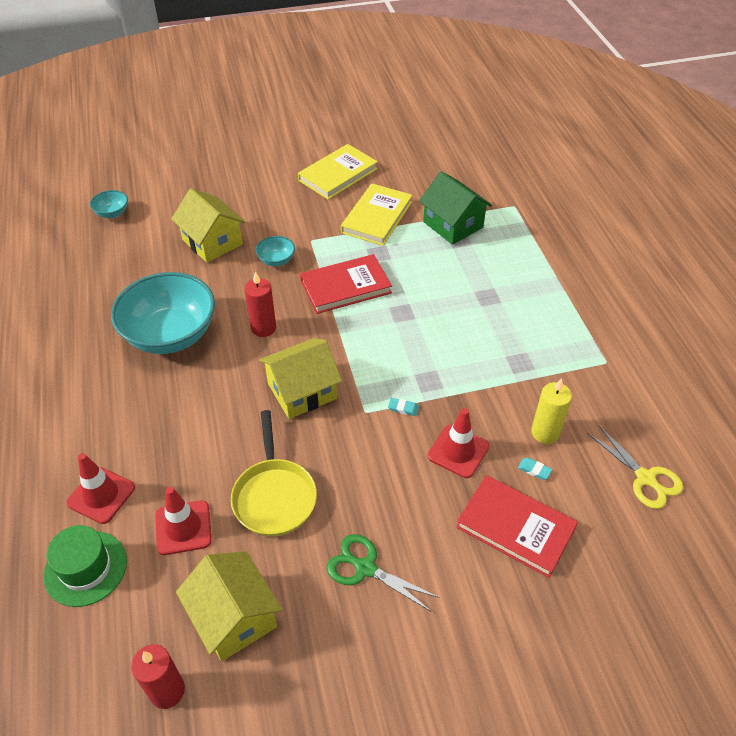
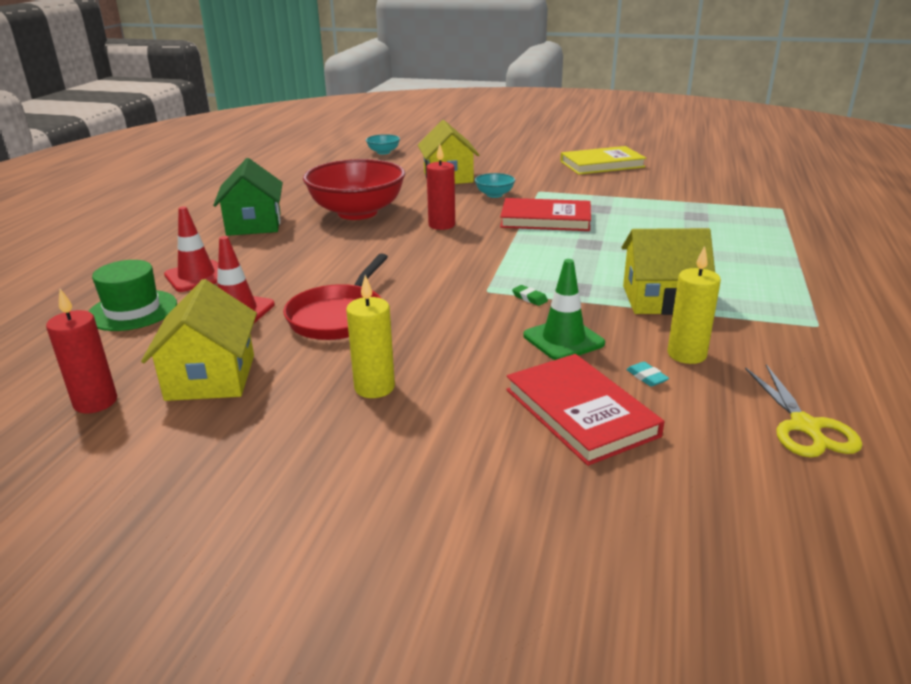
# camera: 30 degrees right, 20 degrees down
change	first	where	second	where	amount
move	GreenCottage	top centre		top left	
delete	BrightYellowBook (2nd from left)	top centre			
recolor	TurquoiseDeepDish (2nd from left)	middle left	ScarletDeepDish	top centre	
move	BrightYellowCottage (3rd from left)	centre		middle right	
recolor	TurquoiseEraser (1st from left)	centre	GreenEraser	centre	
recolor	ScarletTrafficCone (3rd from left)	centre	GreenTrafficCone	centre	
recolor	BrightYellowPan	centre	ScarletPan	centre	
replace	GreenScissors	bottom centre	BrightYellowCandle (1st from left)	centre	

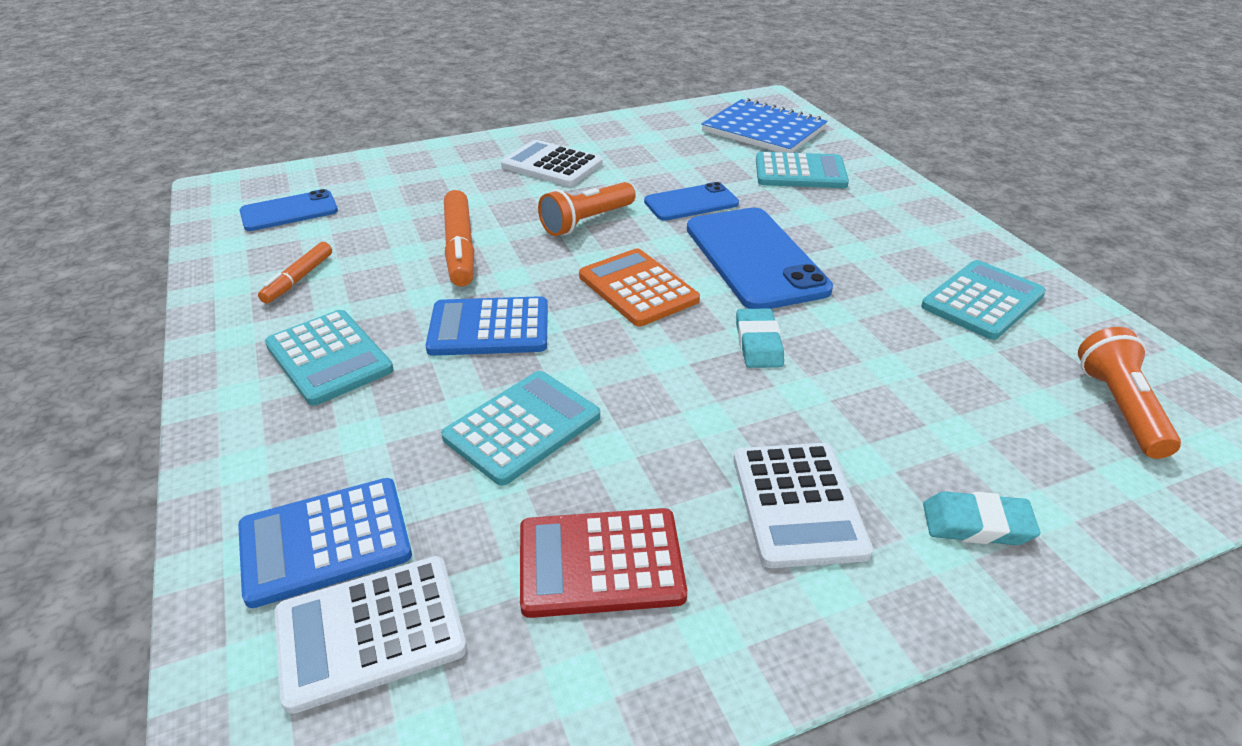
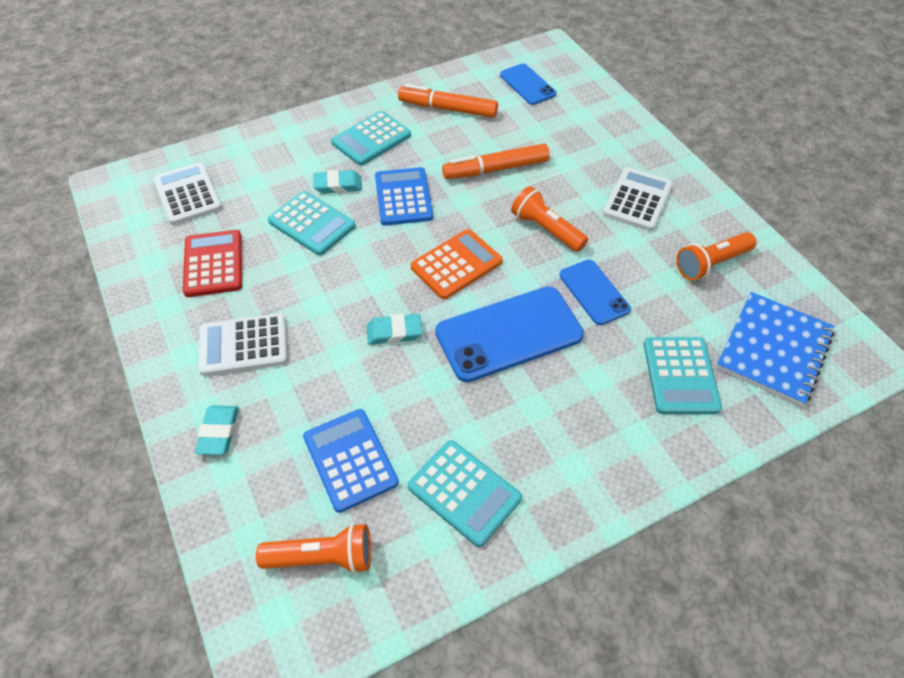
# camera: 85 degrees right, 15 degrees up
change	first	where	second	where	amount
resize	OrangeFeltPen (1st from left)	middle left		top centre	x1.66
move	RoyalBlueCalculator (1st from left)	bottom left		bottom centre	
insert			TurquoiseEraser (2nd from left)	top centre	
insert			OrangePocketTorch (3rd from left)	middle right	

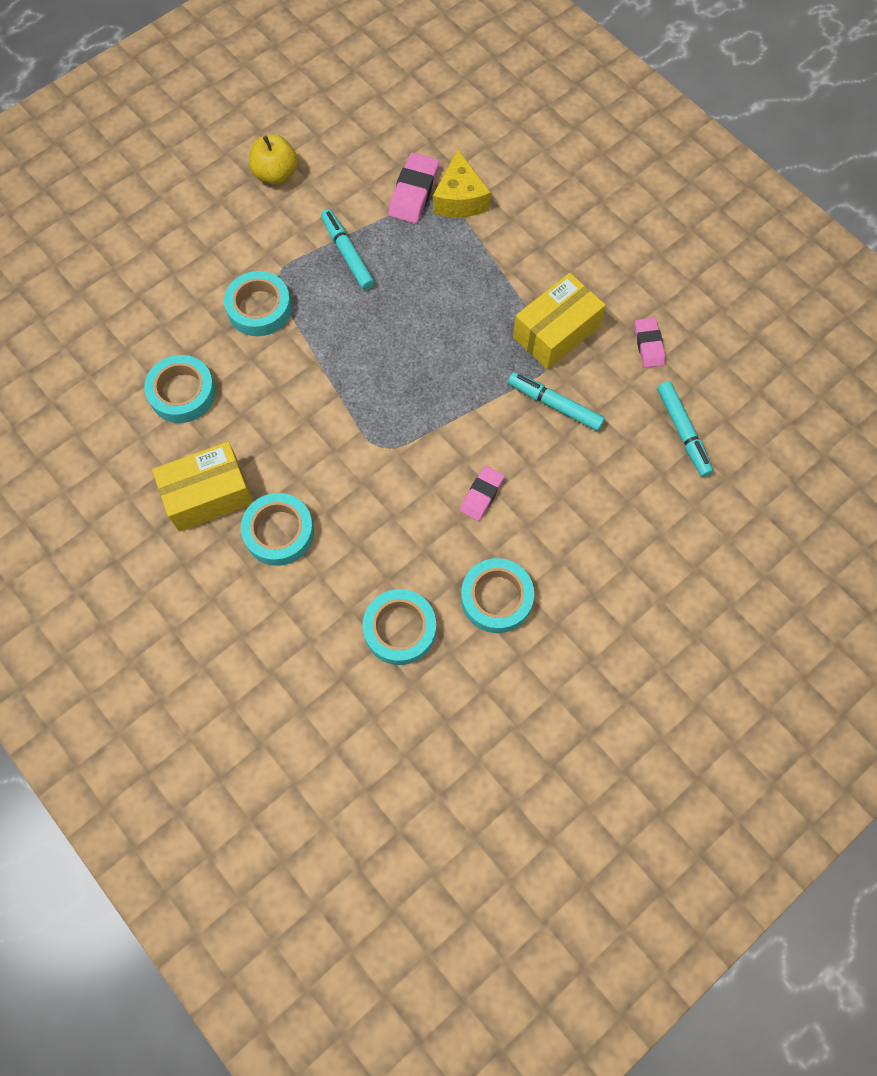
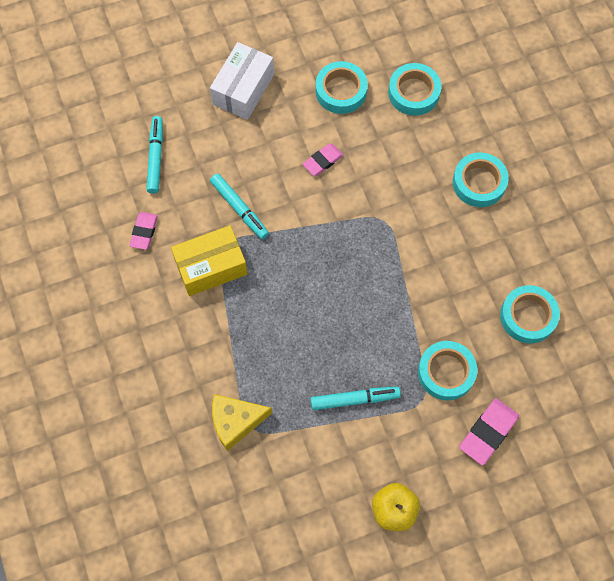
# camera: 160 degrees left, 0 degrees up
change	first	where	second	where	amount
rotate	BrightYellowCheeseWedge	top centre		bottom centre	120 degrees counterclockwise
move	RosePinkEraser (1st from left in the first image)	top centre	RosePinkEraser (3rd from left)	bottom right	
rotate	TurquoiseFeltPen (1st from left in the first image)	top centre	TurquoiseFeltPen (3rd from left)	bottom centre	90 degrees counterclockwise
delete	BrightYellowParcel (1st from left)	middle left			
insert			WhiteParcel	top centre	

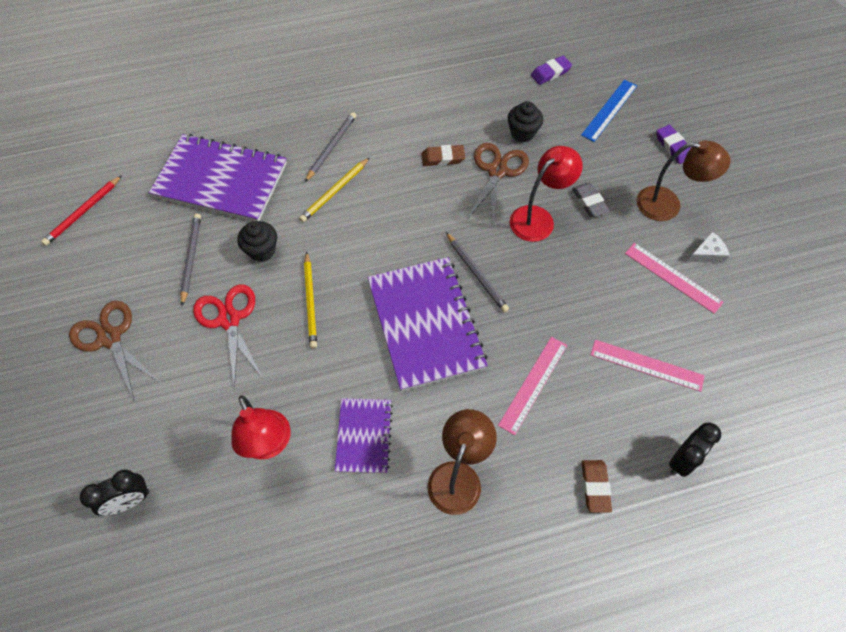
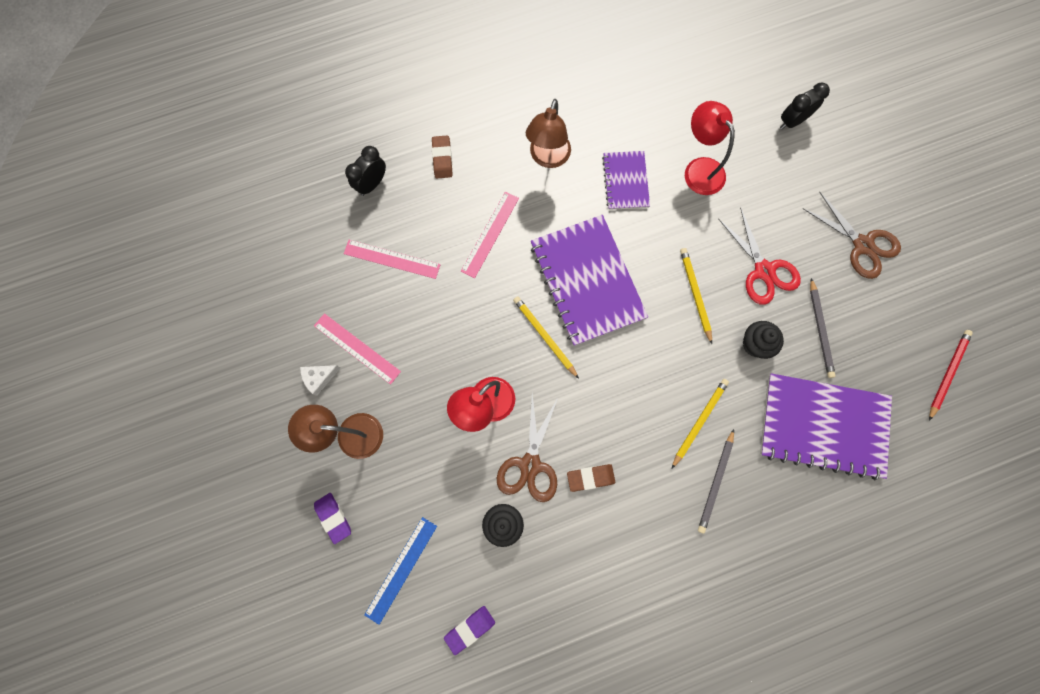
# camera: 175 degrees right, 15 degrees up
change	first	where	second	where	amount
delete	AshGreyEraser	top right			
recolor	AshGreyWoodenPencil (3rd from left)	centre	BrightYellowWoodenPencil (1st from left)	centre	

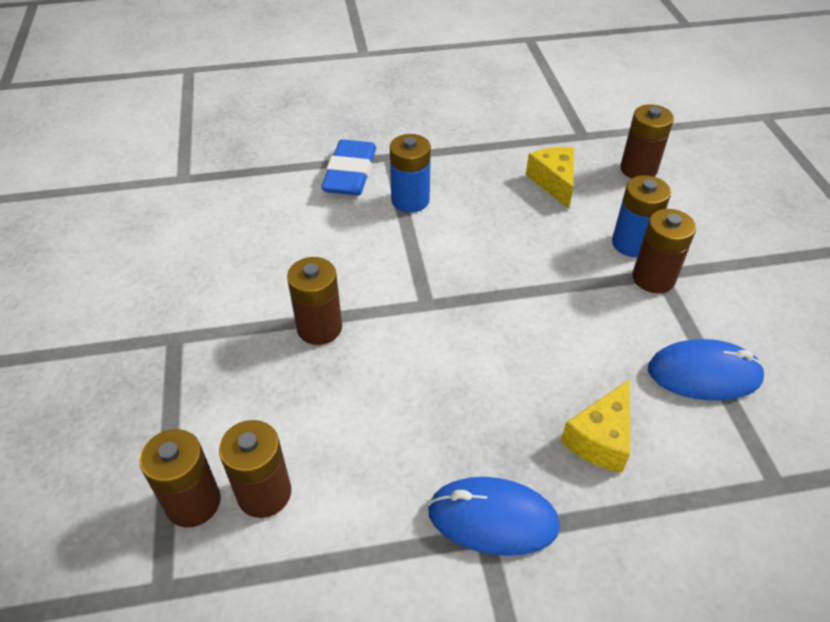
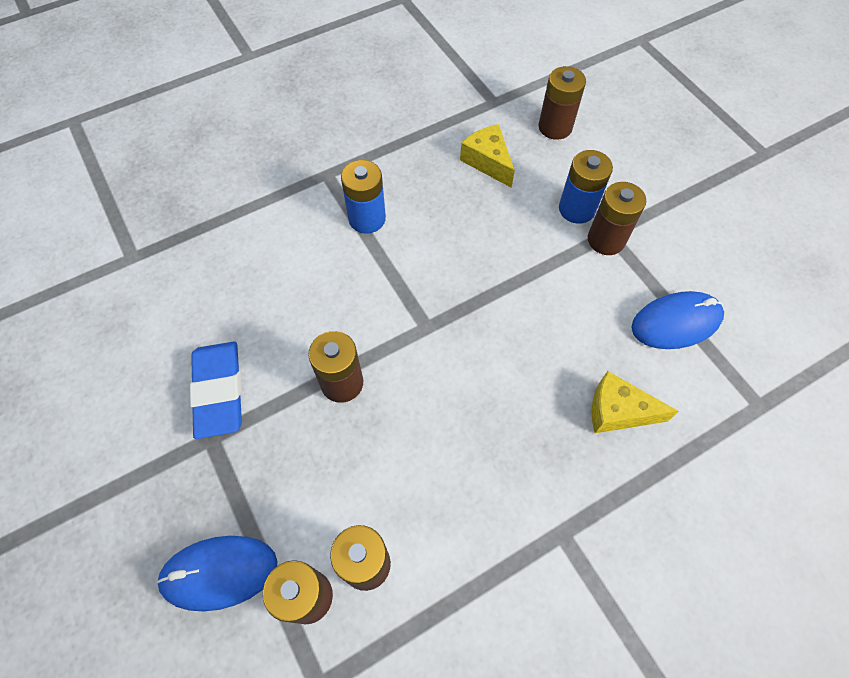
# camera: 20 degrees left, 15 degrees up
change	first	where	second	where	amount
move	RoyalBlueEraser	top centre		middle left	
rotate	BrightYellowCheeseWedge (2nd from left)	bottom right		middle right	90 degrees clockwise
move	RoyalBluePcMouse (1st from left)	bottom centre		bottom left	

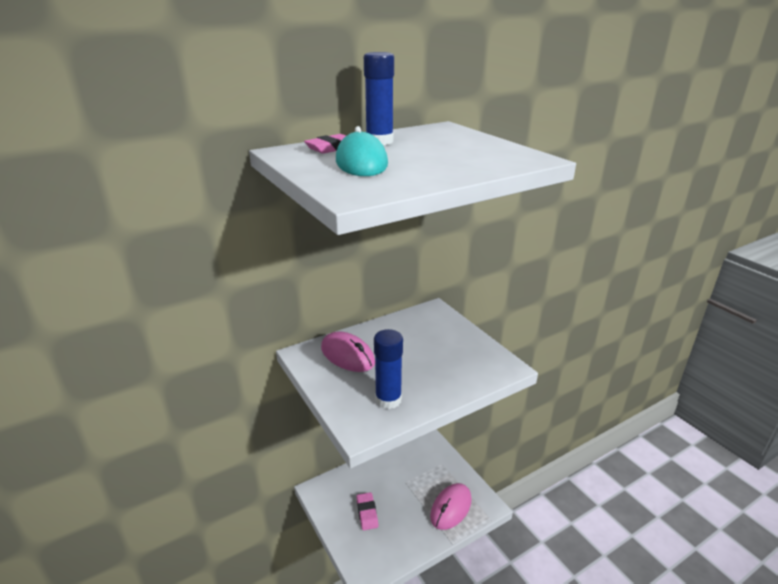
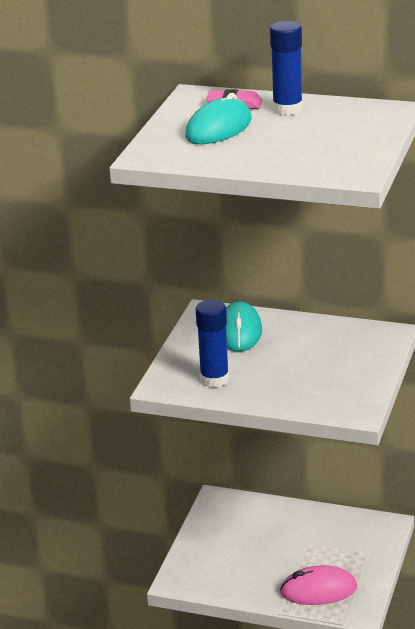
# camera: 50 degrees right, 0 degrees up
change	first	where	second	where	amount
recolor	RosePinkPcMouse (1st from left)	centre	TurquoisePcMouse (2nd from left)	centre	
delete	RosePinkEraser (2nd from left)	bottom centre			

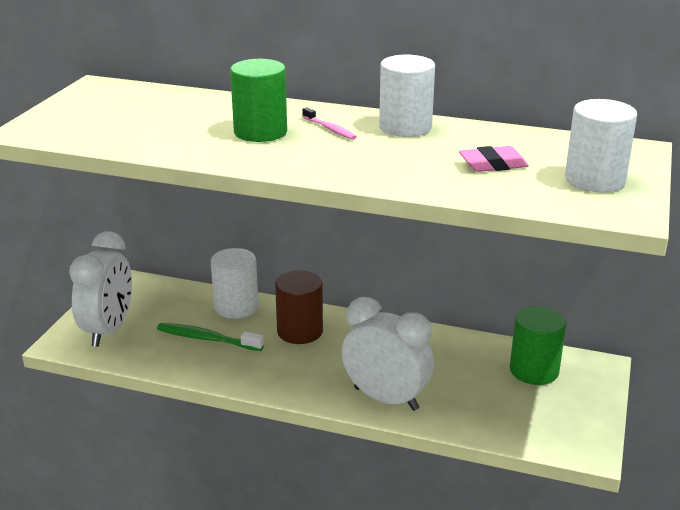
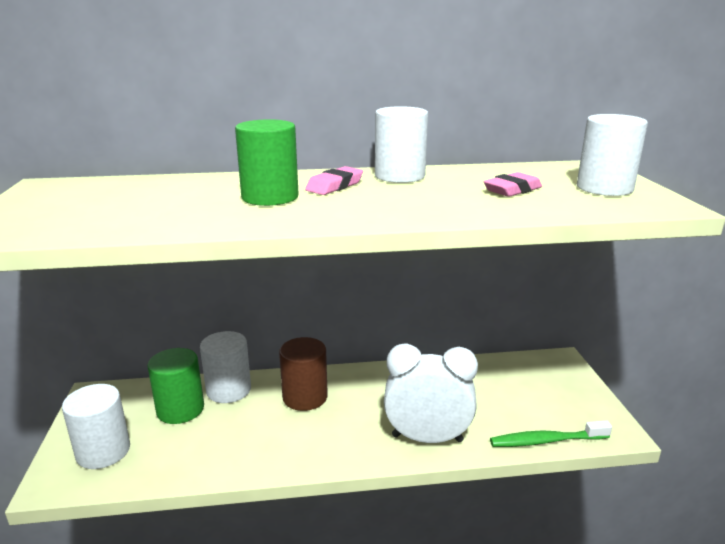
# camera: 25 degrees left, 5 degrees down
change	first	where	second	where	amount
replace	RosePinkToothbrush	top centre	RosePinkEraser (1st from left)	top centre	
replace	WhiteBedsideClock (1st from left)	middle left	WhiteCylinderShape (1st from left)	bottom left	
move	GreenCylinderShape (2nd from left in the first image)	bottom right	GreenCylinderShape (1st from left)	bottom left	
move	GreenToothbrush	middle left		bottom right	

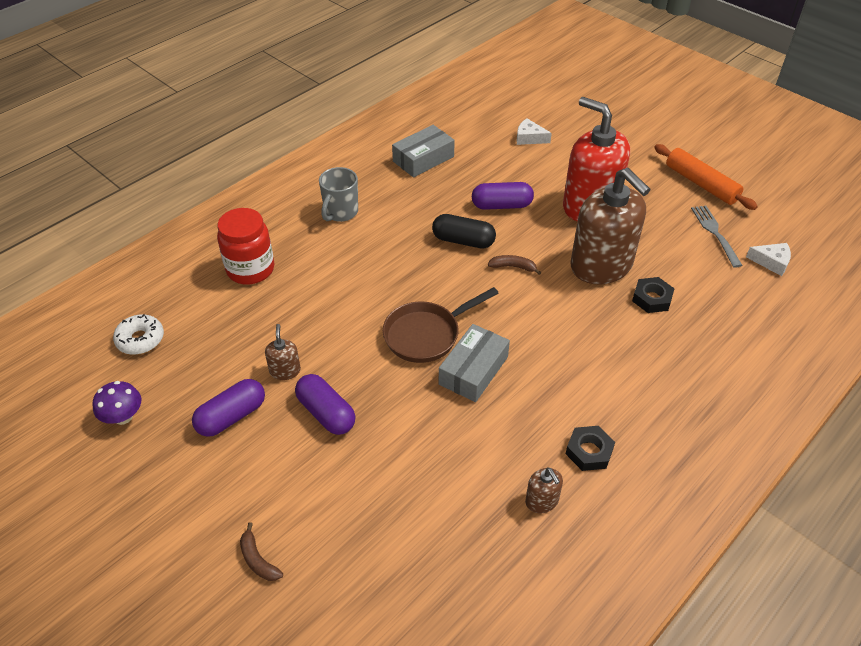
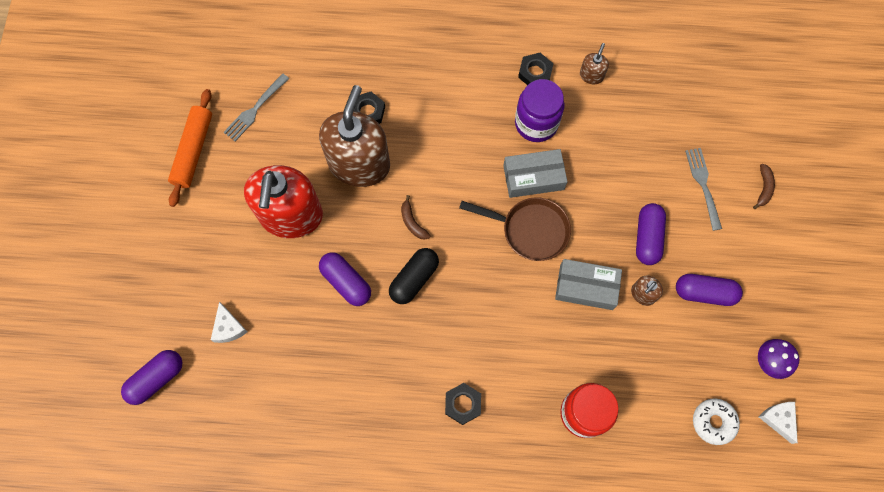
# camera: 130 degrees left, 25 degrees up
change	first	where	second	where	amount
move	AshGreyParcel (1st from left in the first image)	top centre	AshGreyParcel (2nd from left)	centre	
replace	AshGreyMug	top centre	JetBlackHexNut (2nd from left)	bottom centre	
rotate	JetBlackPill	centre		centre	60 degrees clockwise
move	WhiteCheeseWedge (2nd from left)	middle right		bottom right	
insert			VioletJar	top centre	
insert			AshGreyTableFork (2nd from left)	middle right	
insert			VioletPill (1st from left)	bottom left	

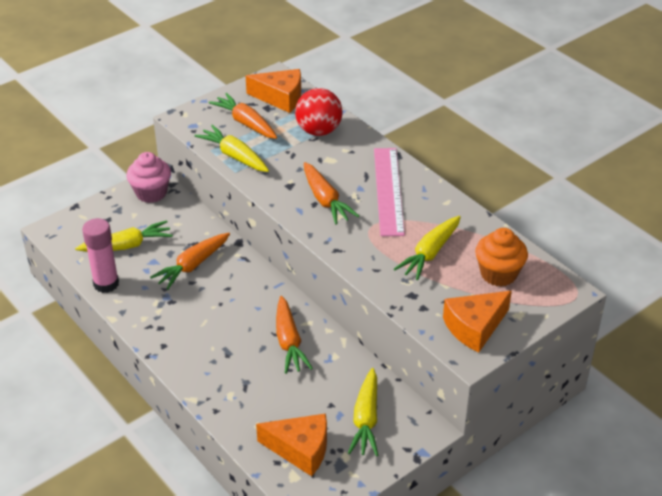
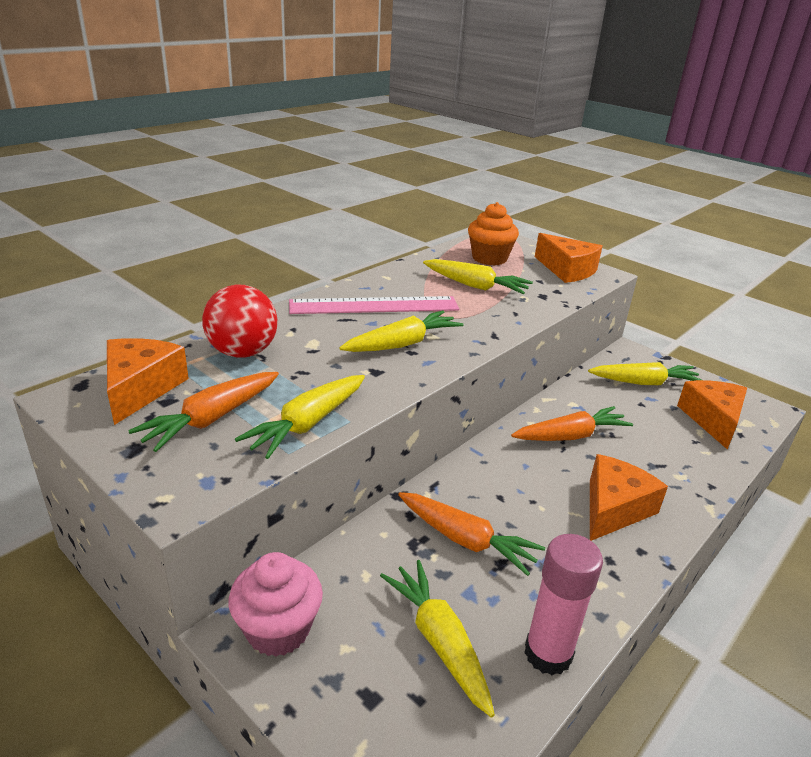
# camera: 100 degrees left, 10 degrees down
change	first	where	second	where	amount
recolor	OrangeRootVegetable (4th from left)	centre	BrightYellowRootVegetable (2nd from left)	centre	
insert			OrangeCheeseWedge (3rd from left)	middle right	

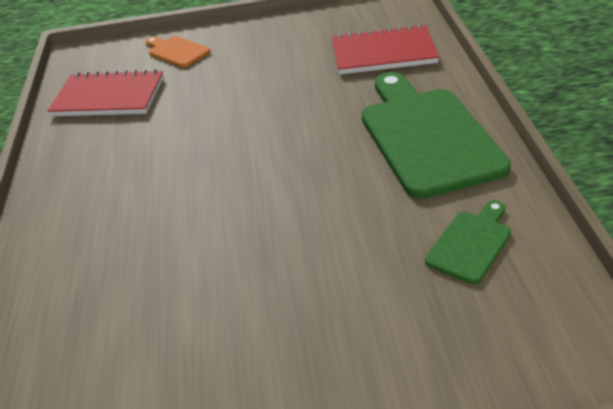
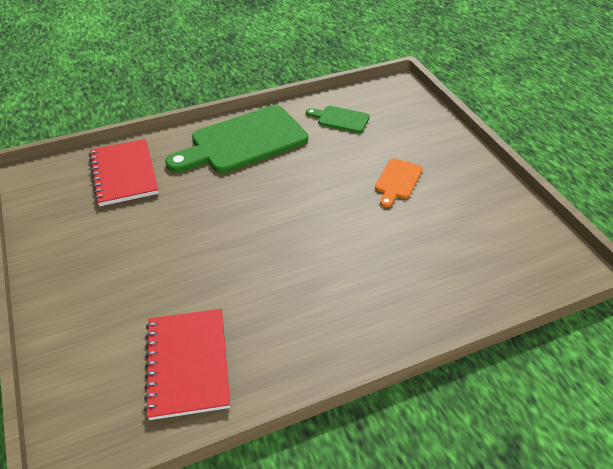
# camera: 110 degrees left, 5 degrees up
change	first	where	second	where	amount
move	OrangeBreadBoard	top left		centre	

